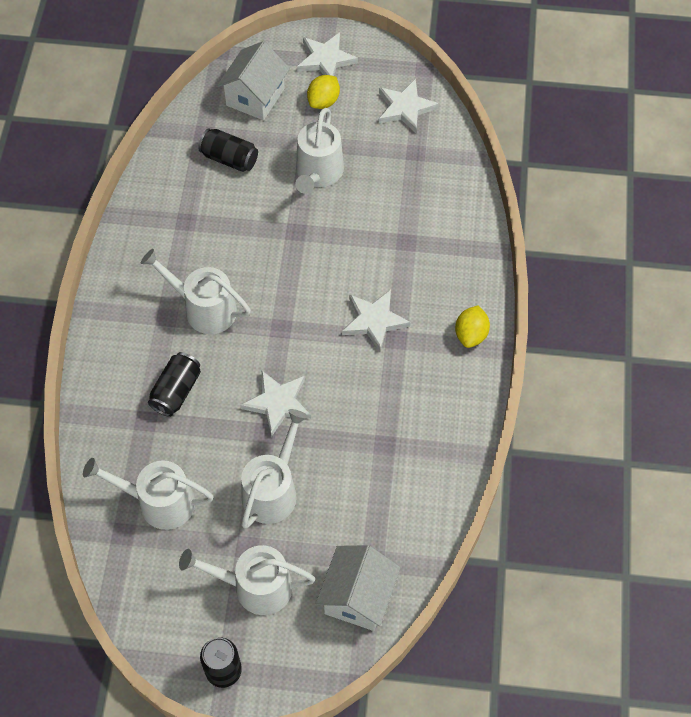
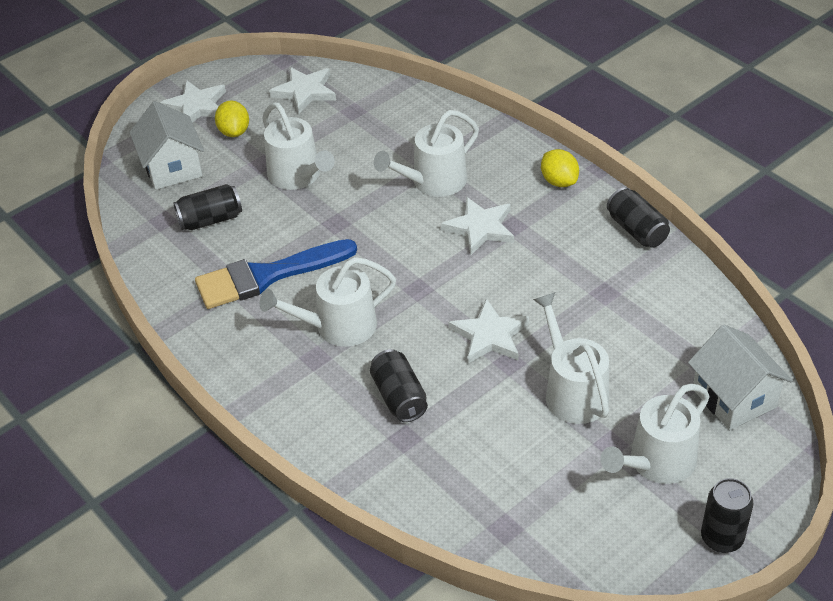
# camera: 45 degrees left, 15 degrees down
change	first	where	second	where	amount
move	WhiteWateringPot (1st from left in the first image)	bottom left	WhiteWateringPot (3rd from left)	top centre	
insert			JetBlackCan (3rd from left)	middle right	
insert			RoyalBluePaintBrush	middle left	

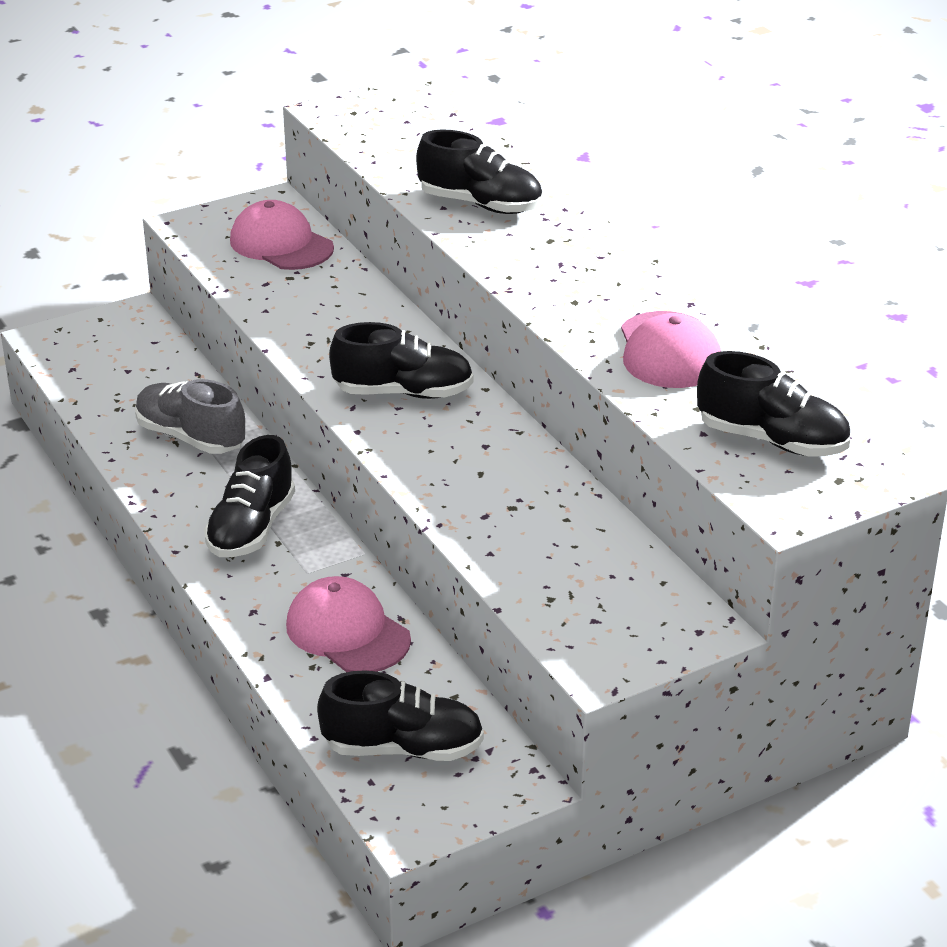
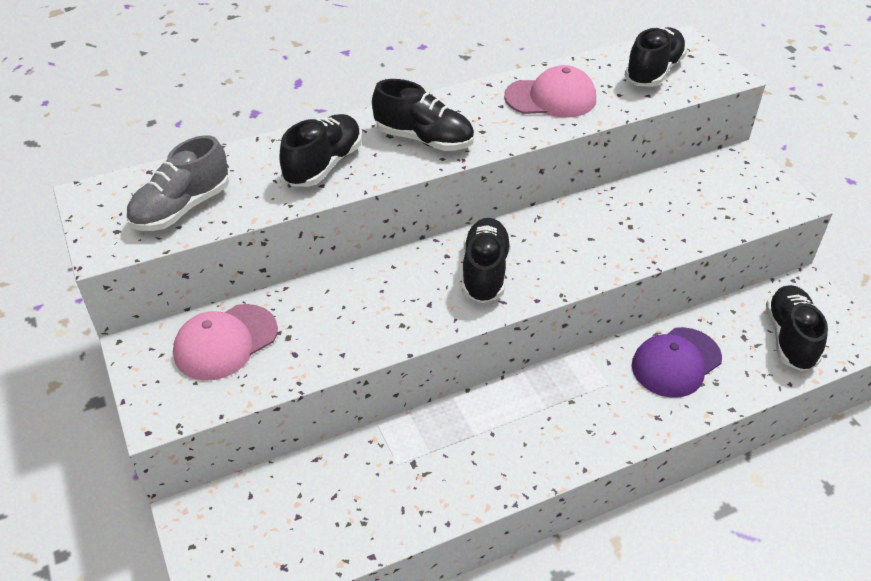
# camera: 85 degrees left, 10 degrees up
change	first	where	second	where	amount
move	AshGreyShoe	middle left		top left	
move	JetBlackShoe (1st from left in the first image)	middle left	JetBlackShoe (2nd from left)	top centre	
recolor	RosePinkBaseballCap (2nd from left)	centre	VioletBaseballCap	middle right	

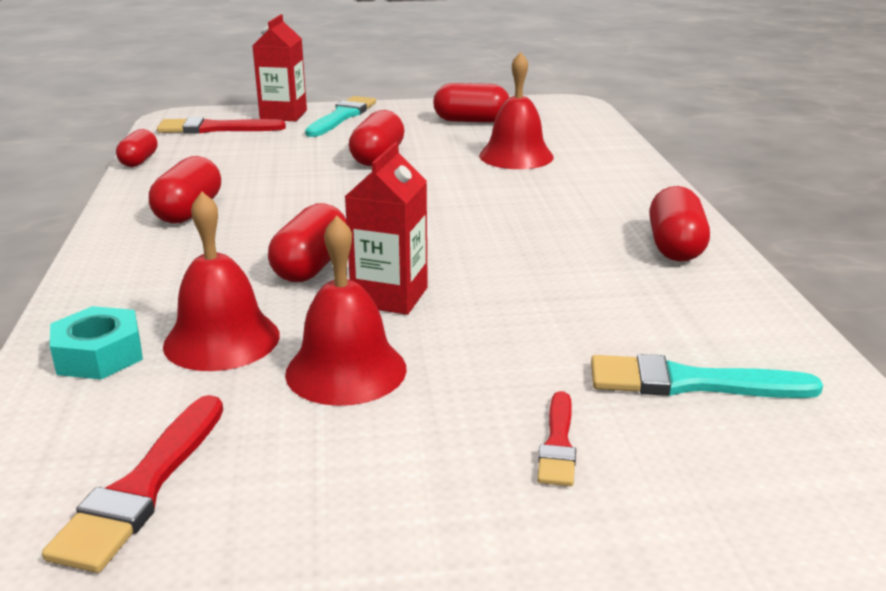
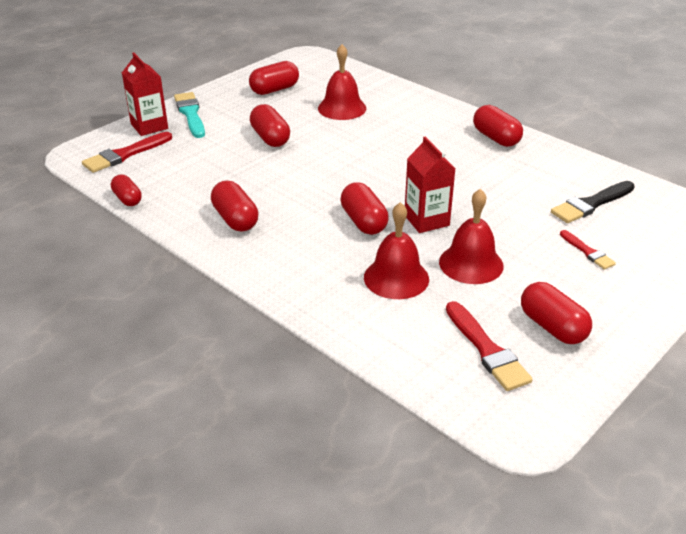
# camera: 40 degrees left, 10 degrees up
change	first	where	second	where	amount
delete	TurquoiseHexNut	middle left			
recolor	TurquoisePaintBrush (2nd from left)	middle right	JetBlackPaintBrush	middle right	
insert			ScarletPill (7th from left)	middle right	

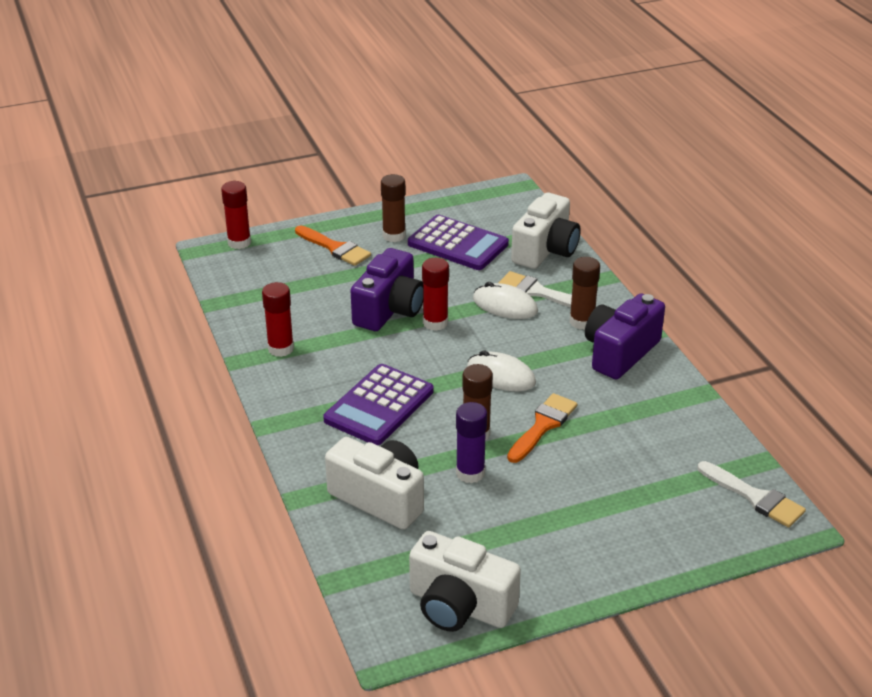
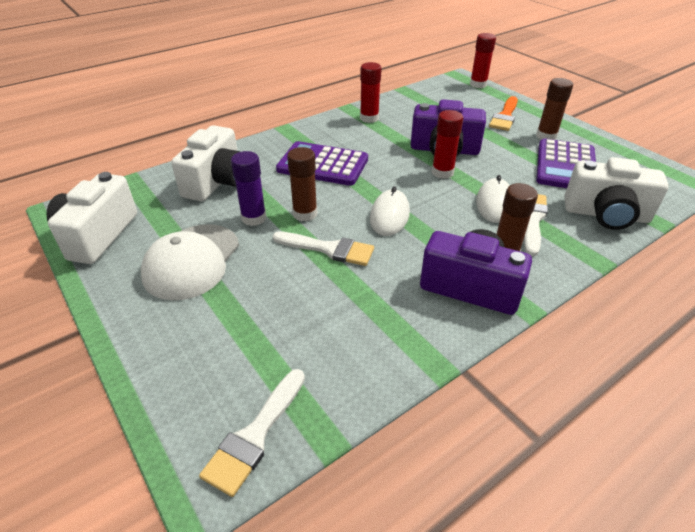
# camera: 75 degrees right, 5 degrees up
change	first	where	second	where	amount
recolor	OrangePaintBrush (2nd from left)	centre	WhitePaintBrush (2nd from left)	centre	
insert			WhiteBaseballCap	middle left	

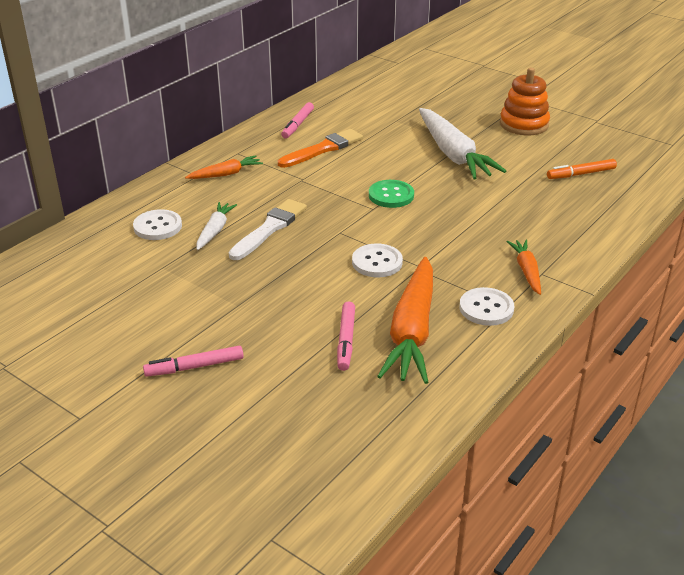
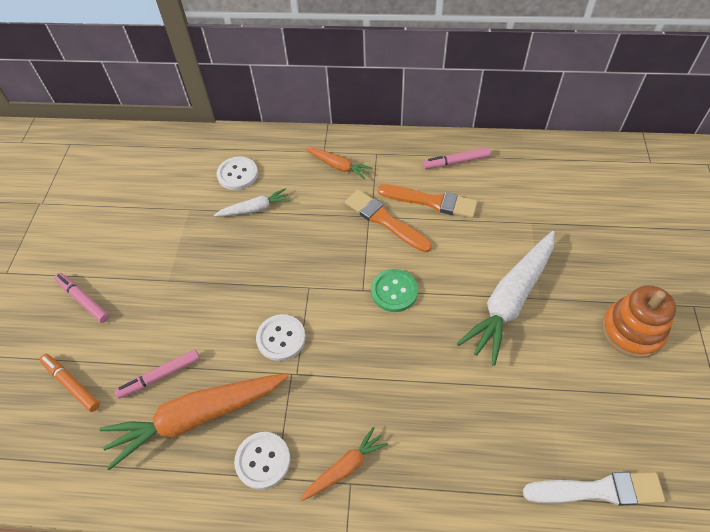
# camera: 60 degrees right, 20 degrees up
change	first	where	second	where	amount
move	OrangeFeltPen	top right		bottom left	
move	WhitePaintBrush	centre		bottom right	
insert			OrangePaintBrush (1st from left)	centre	

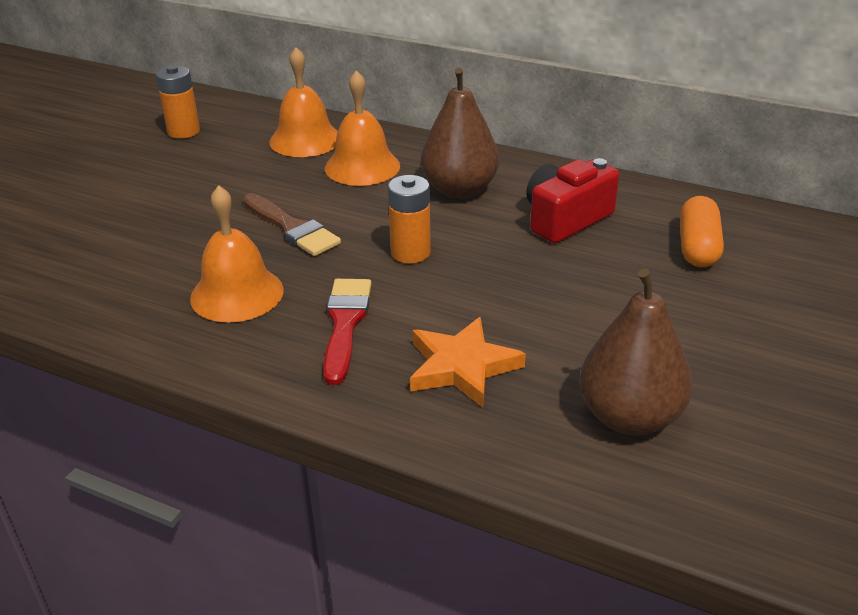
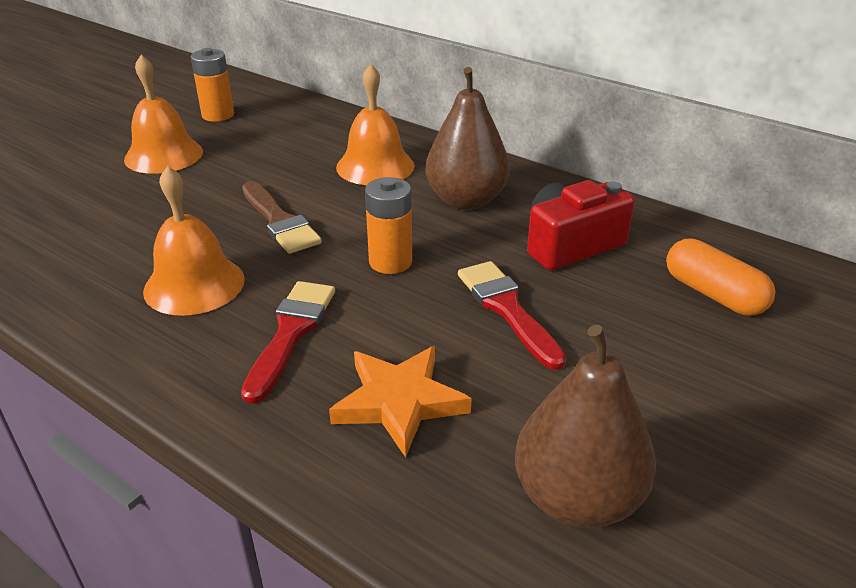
# camera: 10 degrees right, 0 degrees up
change	first	where	second	where	amount
move	OrangeSchoolBell (2nd from left in the first image)	top centre	OrangeSchoolBell (1st from left)	top left	
rotate	OrangePill	middle right		middle right	60 degrees counterclockwise
insert			ScarletPaintBrush (2nd from left)	centre	

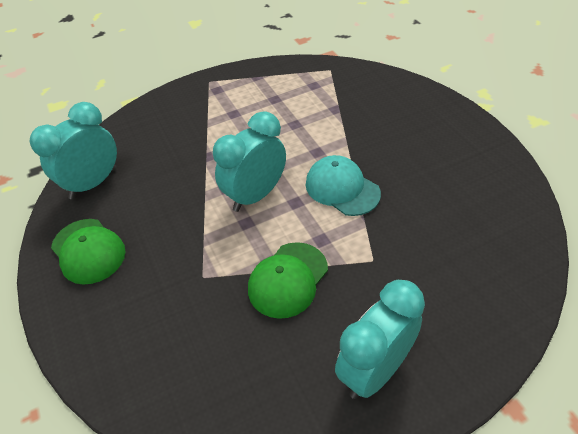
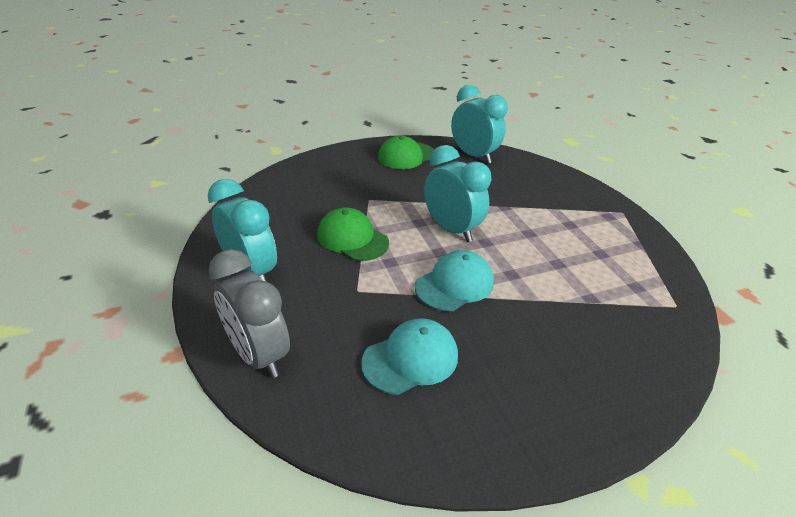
# camera: 90 degrees right, 10 degrees down
change	first	where	second	where	amount
insert			AshGreyBedsideClock	middle left	
insert			TurquoiseBaseballCap (1st from left)	bottom centre	

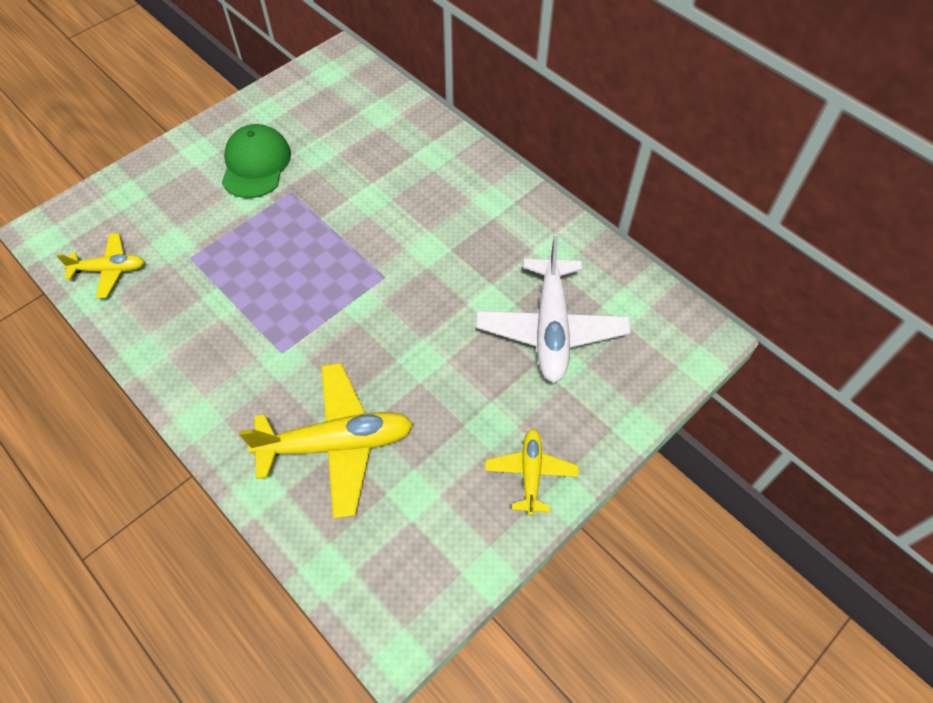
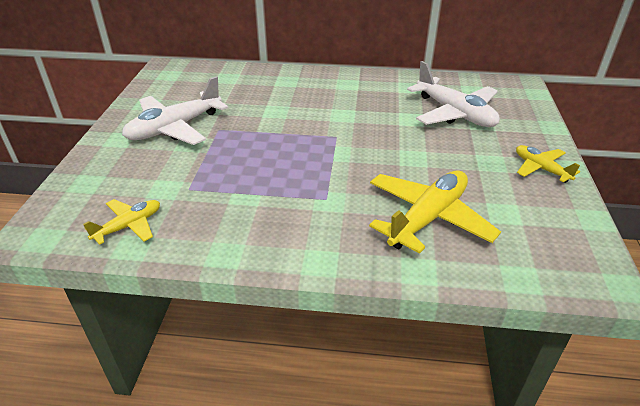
# camera: 40 degrees left, 20 degrees down
change	first	where	second	where	amount
replace	GreenBaseballCap	top left	WhiteToyPlane (1st from left)	top left	

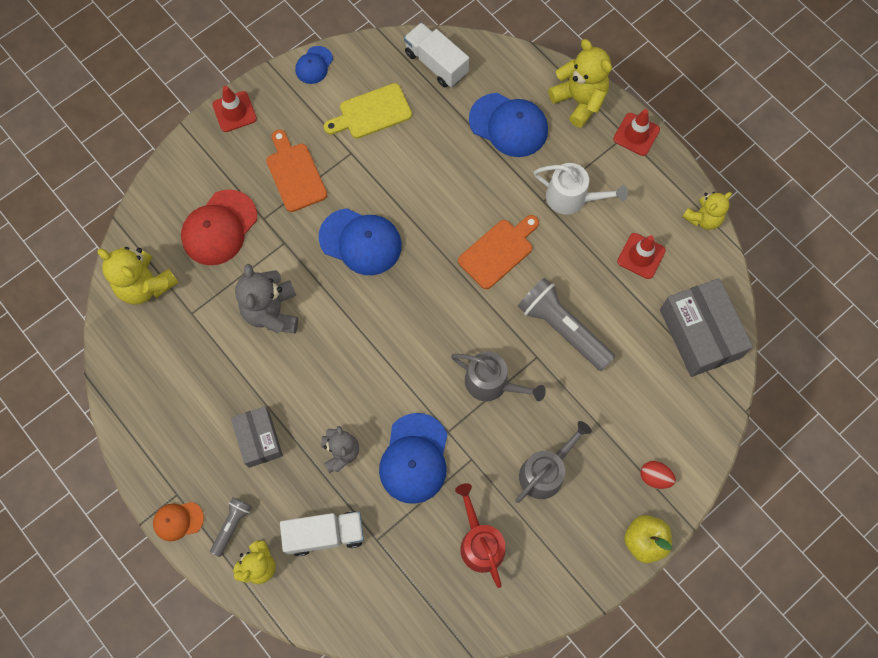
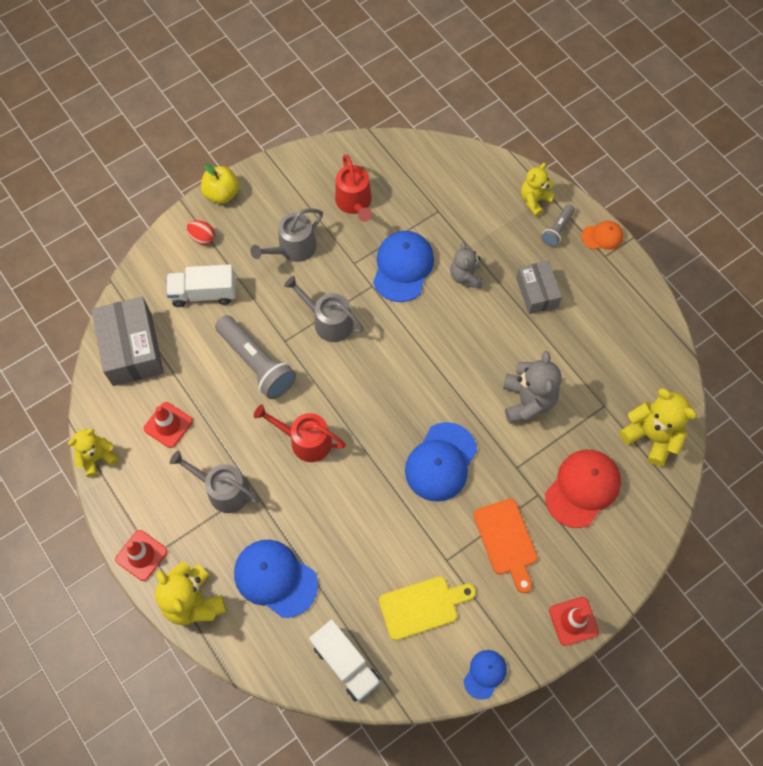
# camera: 175 degrees left, 5 degrees down
change	first	where	second	where	amount
recolor	WhiteWateringPot	top centre	AshGreyWateringPot (1st from left)	middle left	
rotate	RoyalBlueBaseballCap (2nd from left in the first image)	centre	RoyalBlueBaseballCap (3rd from left)	centre	90 degrees counterclockwise
replace	OrangeBreadBoard (2nd from left)	centre	ScarletWateringPot (1st from left)	centre	
move	WhiteLorry (1st from left)	bottom centre		middle left	

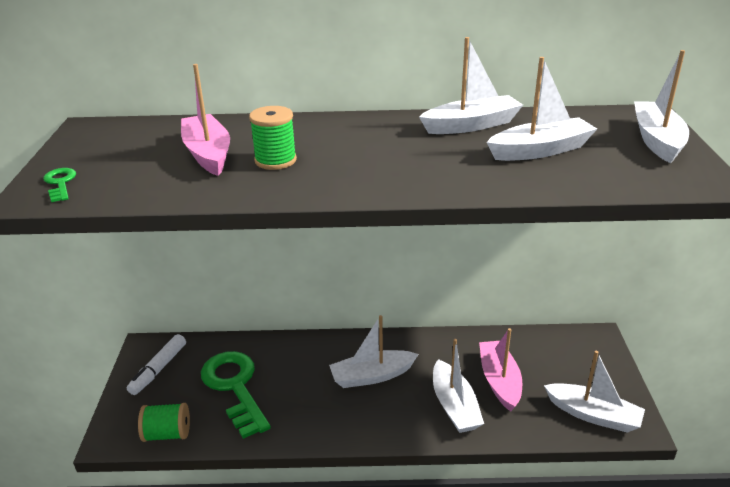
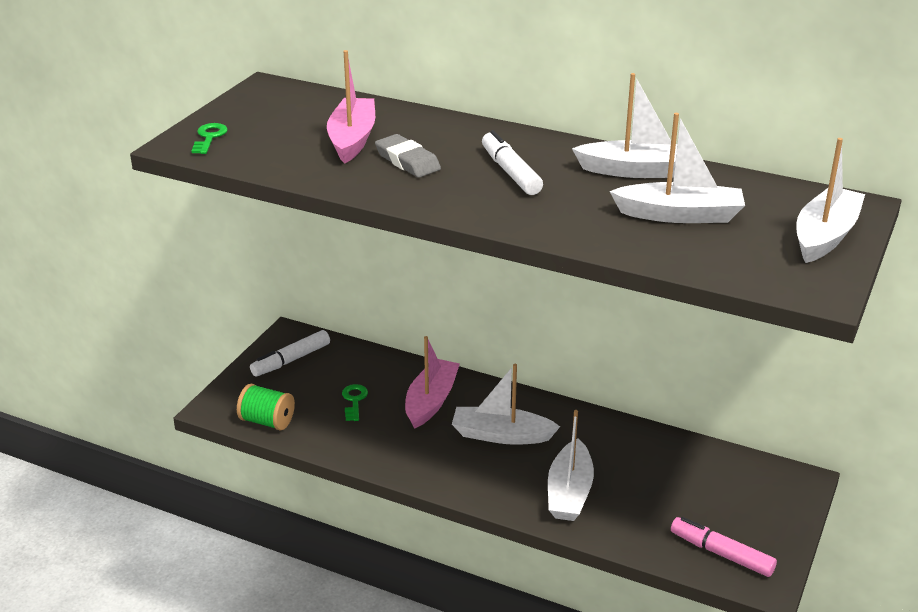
# camera: 25 degrees right, 0 degrees up
change	first	where	second	where	amount
replace	GreenBobbin (2nd from left)	top centre	AshGreyEraser	top centre	
move	RosePinkSailboat (2nd from left)	bottom right		centre	
resize	GreenKey (2nd from left)	bottom left		centre	x0.43
replace	WhiteSailboat (5th from left)	bottom right	RosePinkFeltPen	bottom right	
insert			WhiteFeltPen (2nd from left)	top centre	

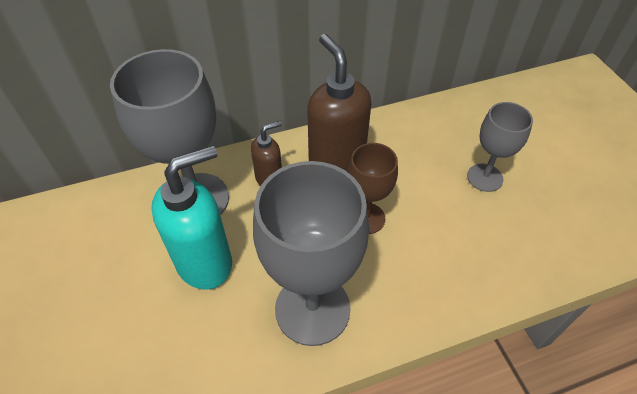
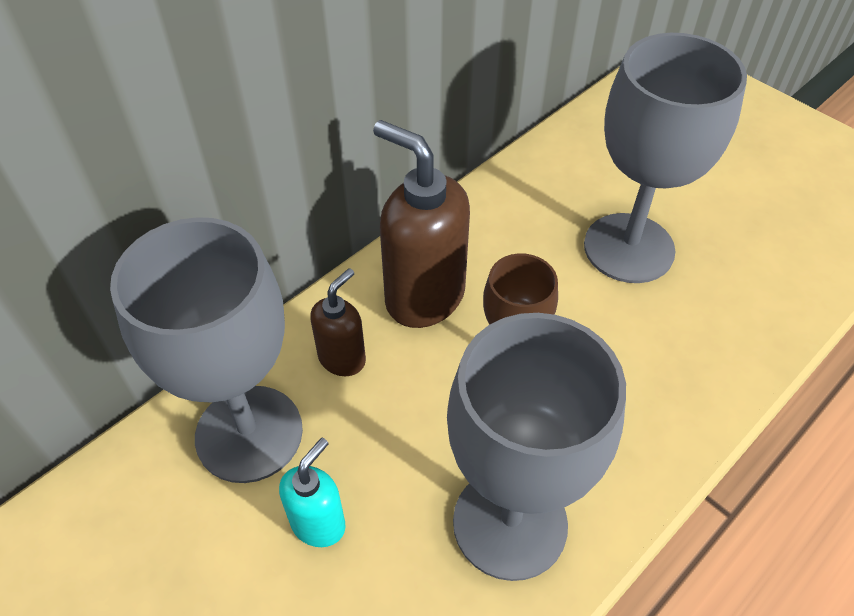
# camera: 25 degrees left, 0 degrees up
change	first	where	second	where	amount
resize	AshGreyGoblet (3rd from left)	middle right		top right	x1.78
resize	TurquoisePumpBottle	middle left		bottom centre	x0.54

